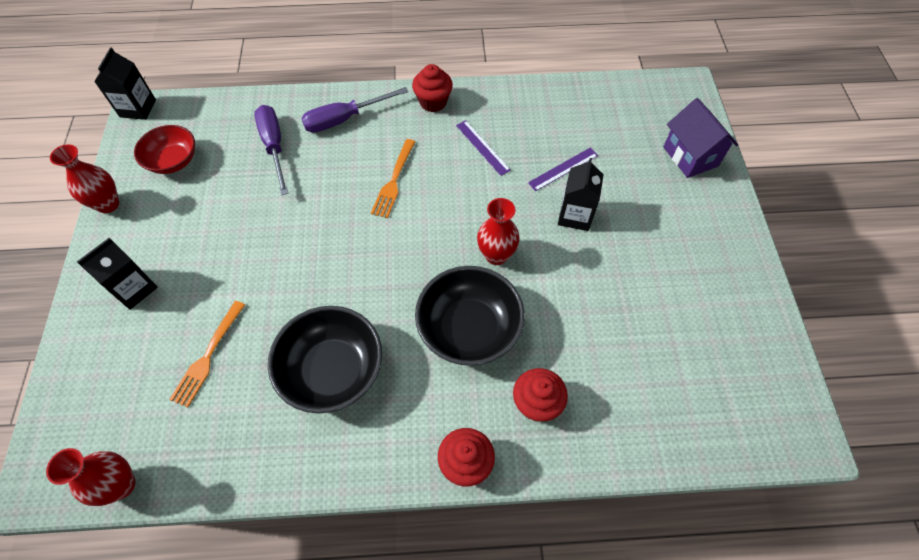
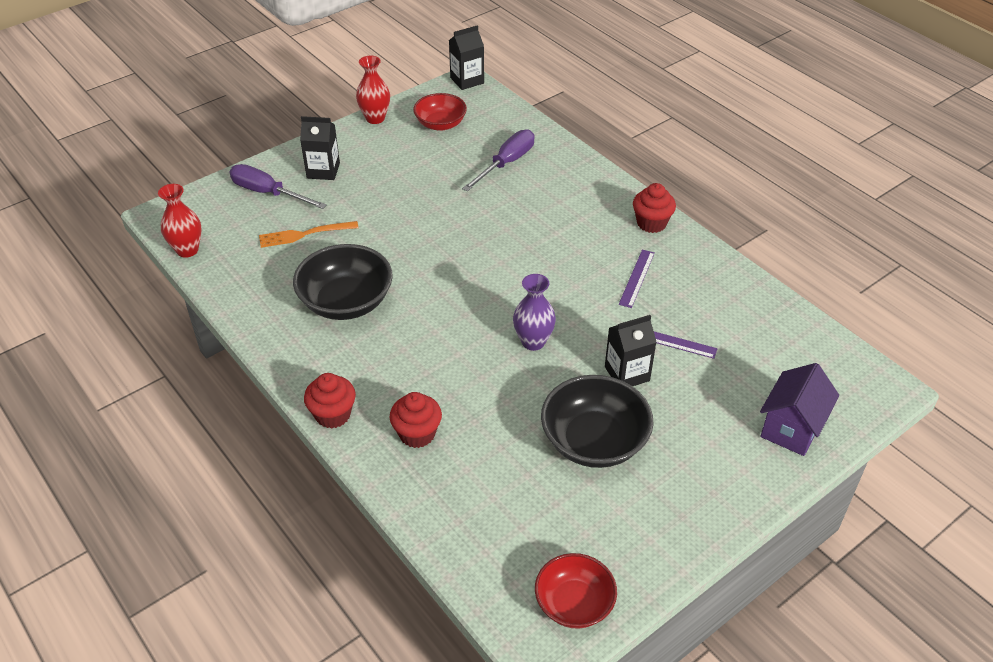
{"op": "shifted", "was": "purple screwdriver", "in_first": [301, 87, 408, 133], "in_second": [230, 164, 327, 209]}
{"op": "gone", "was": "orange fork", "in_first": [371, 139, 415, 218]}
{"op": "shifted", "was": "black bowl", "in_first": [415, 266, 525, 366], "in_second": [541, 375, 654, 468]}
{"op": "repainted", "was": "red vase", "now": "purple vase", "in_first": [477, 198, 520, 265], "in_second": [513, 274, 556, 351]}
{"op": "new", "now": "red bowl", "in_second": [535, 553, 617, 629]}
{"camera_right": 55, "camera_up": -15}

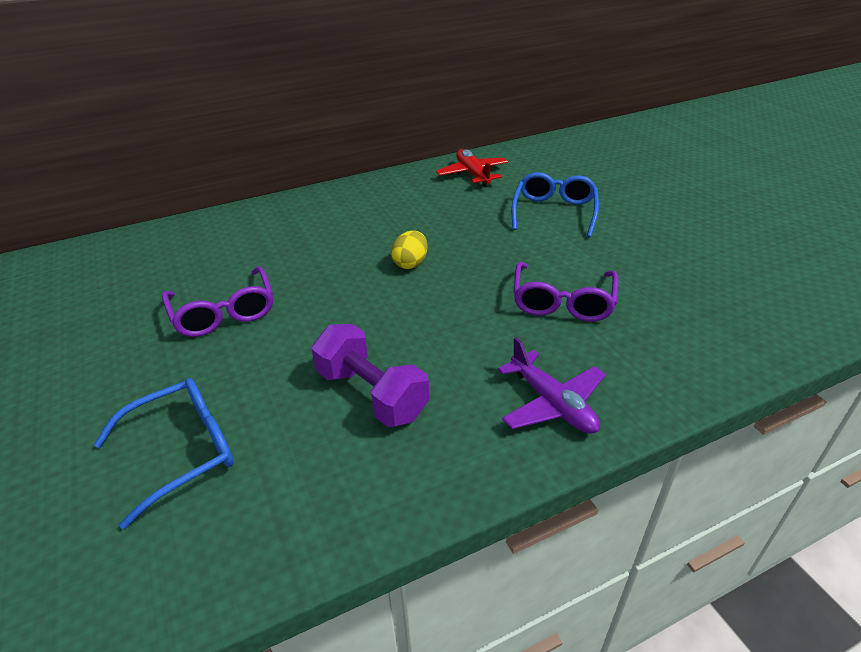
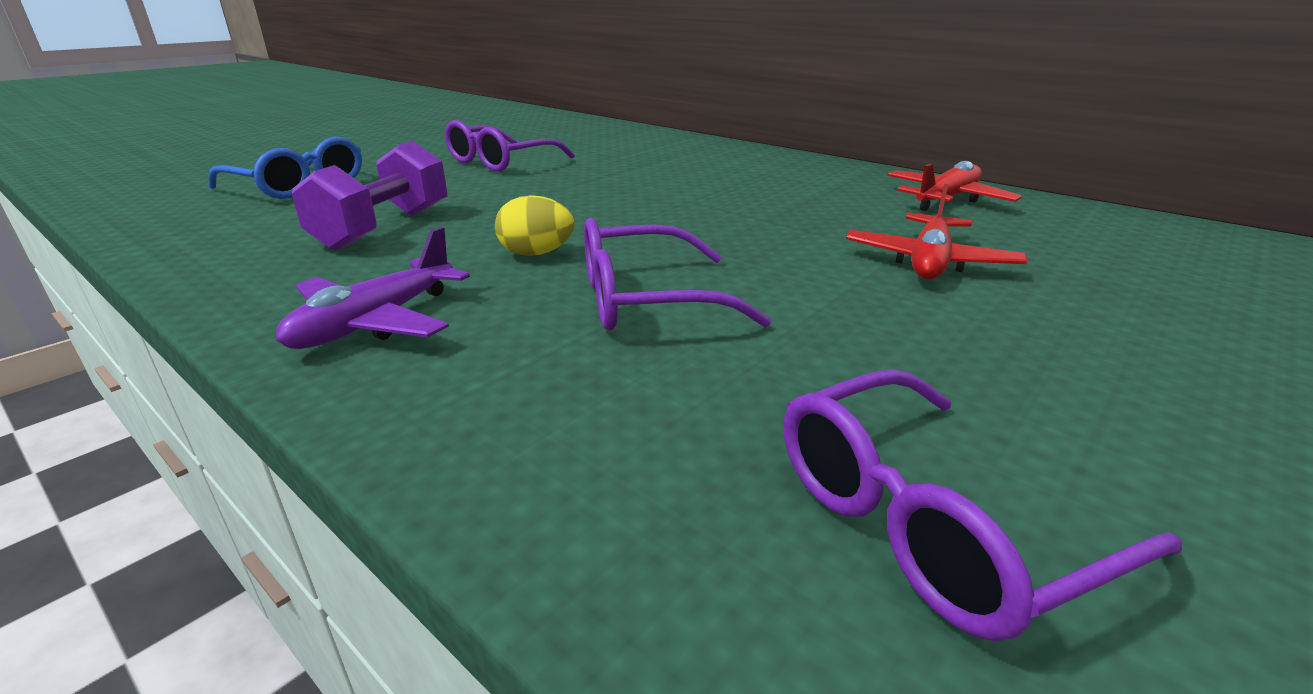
{"op": "shifted", "was": "yellow egg", "in_first": [391, 230, 427, 269], "in_second": [495, 195, 574, 256]}
{"op": "swapped", "was": "blue glasses", "now": "red plane", "in_first": [512, 172, 599, 237], "in_second": [846, 184, 1027, 279]}
{"op": "new", "now": "purple glasses", "in_second": [784, 369, 1182, 642]}
{"camera_right": 65, "camera_up": -10}

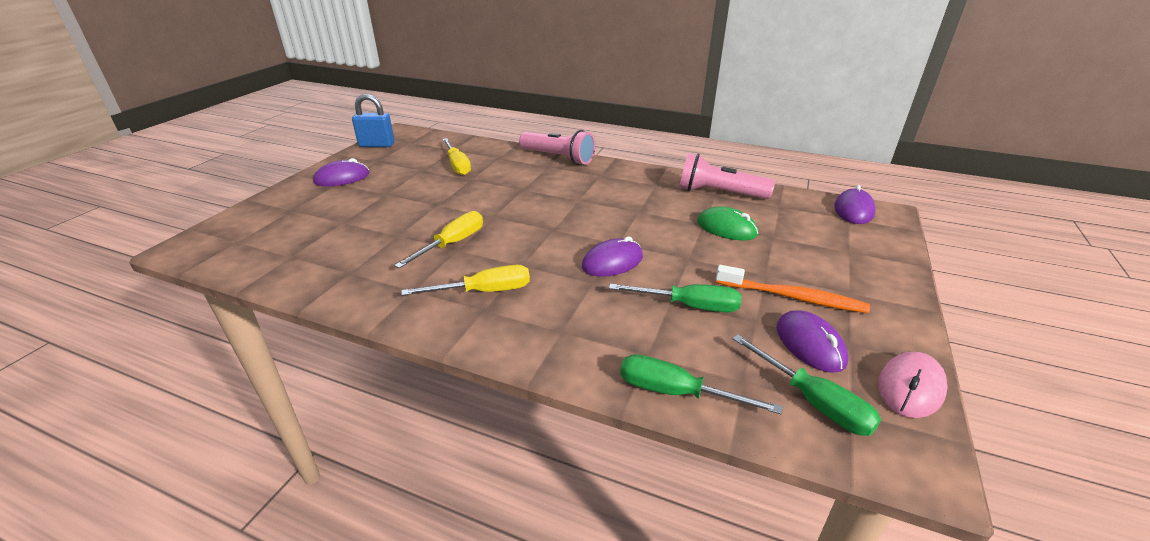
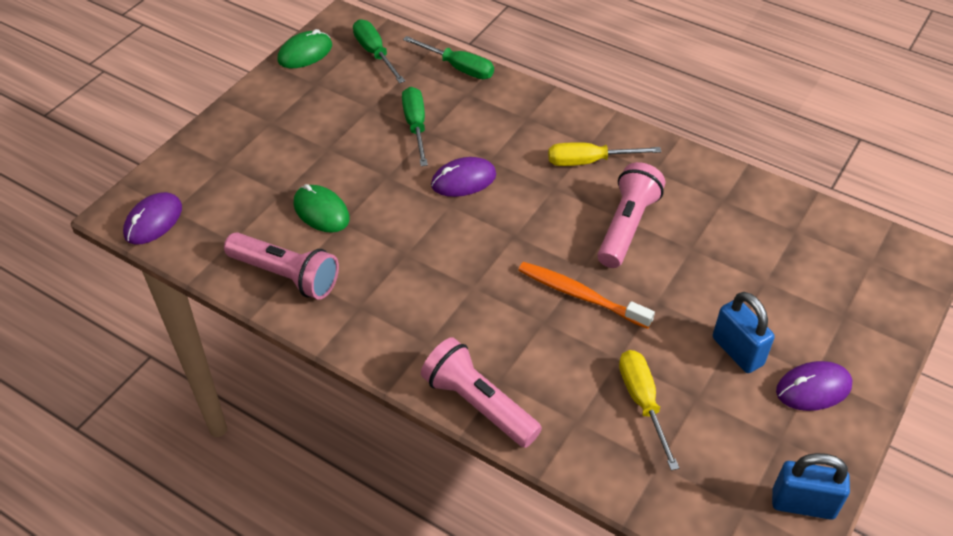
{"op": "swapped", "was": "yellow screwdriver", "now": "pink flashlight", "in_first": [394, 211, 483, 268], "in_second": [598, 162, 665, 268]}
{"op": "rotated", "was": "green screwdriver", "in_first": [609, 284, 741, 312], "in_second": [402, 87, 428, 166], "clockwise": 60}
{"op": "shifted", "was": "orange toothbrush", "in_first": [716, 265, 870, 313], "in_second": [518, 262, 655, 329]}
{"op": "gone", "was": "purple mouse", "in_first": [776, 310, 848, 373]}
{"op": "repainted", "was": "pink mouse", "now": "green mouse", "in_first": [878, 352, 948, 418], "in_second": [278, 29, 332, 68]}
{"op": "new", "now": "blue padlock", "in_second": [713, 292, 775, 373]}
{"camera_right": -170, "camera_up": 15}

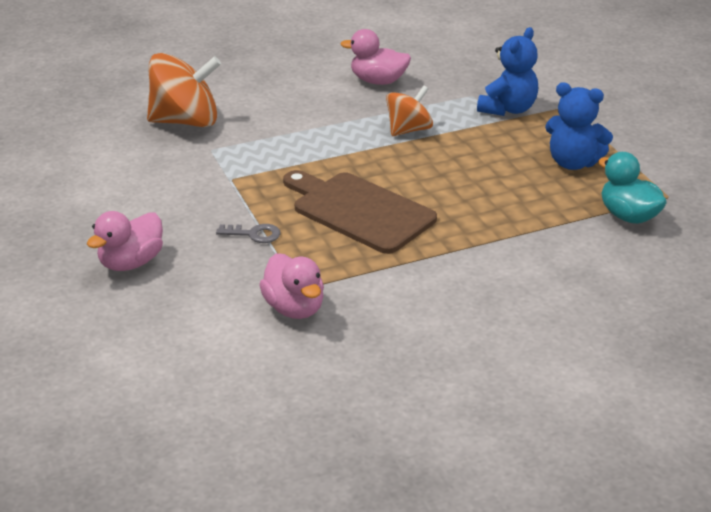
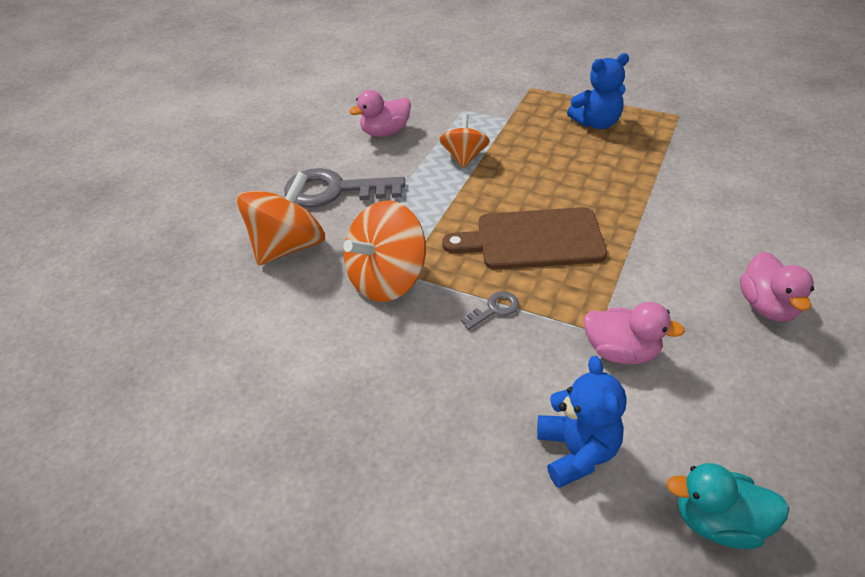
{"op": "shifted", "was": "pink duck", "in_first": [87, 211, 163, 271], "in_second": [740, 252, 814, 322]}
{"op": "shifted", "was": "blue teddy bear", "in_first": [477, 27, 538, 116], "in_second": [537, 356, 626, 488]}
{"op": "shifted", "was": "turquoise duck", "in_first": [598, 152, 667, 224], "in_second": [666, 463, 789, 549]}
{"op": "new", "now": "grey key", "in_second": [284, 168, 405, 207]}
{"op": "new", "now": "orange spinning top", "in_second": [343, 200, 426, 302]}
{"camera_right": -40, "camera_up": 10}

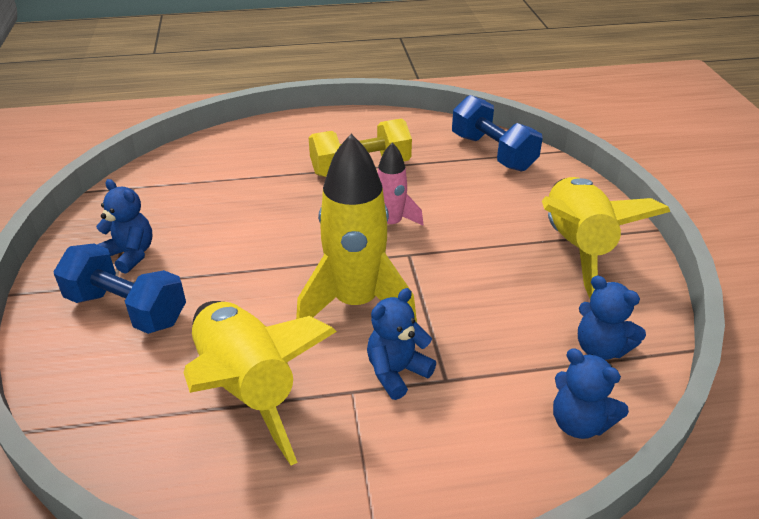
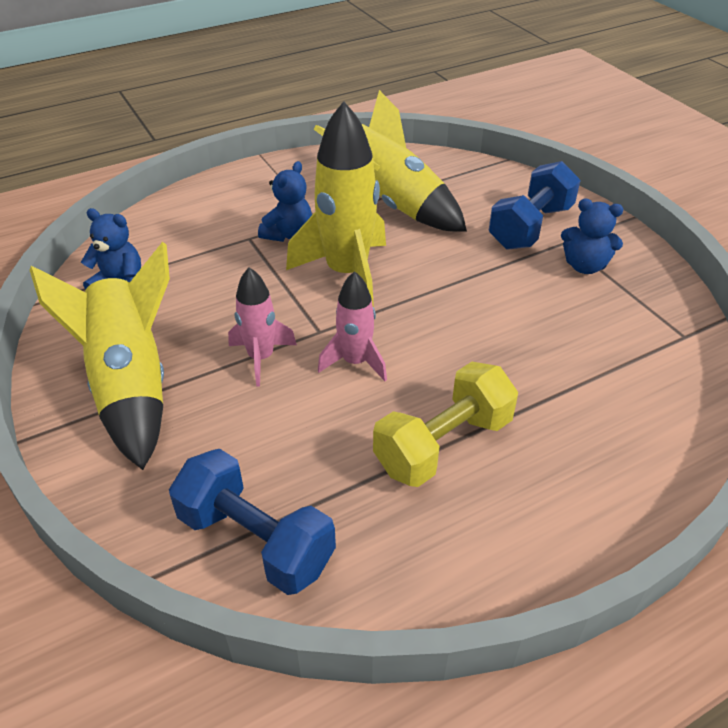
{"op": "rotated", "was": "blue dumbbell", "in_first": [53, 243, 186, 334], "in_second": [489, 161, 581, 250], "clockwise": -60}
{"op": "gone", "was": "blue teddy bear", "in_first": [553, 348, 629, 439]}
{"op": "new", "now": "pink rocket", "in_second": [228, 267, 297, 387]}
{"camera_right": 160, "camera_up": 5}

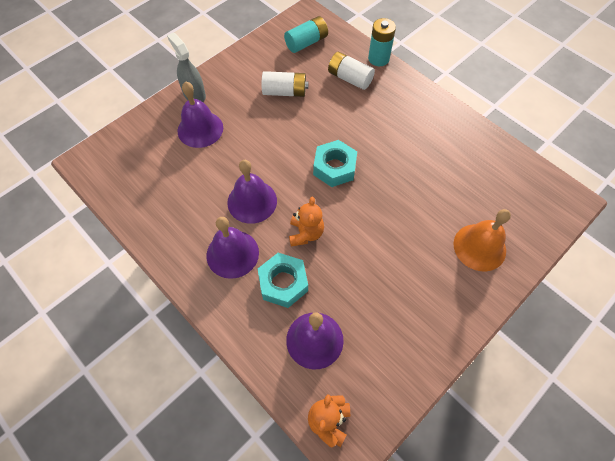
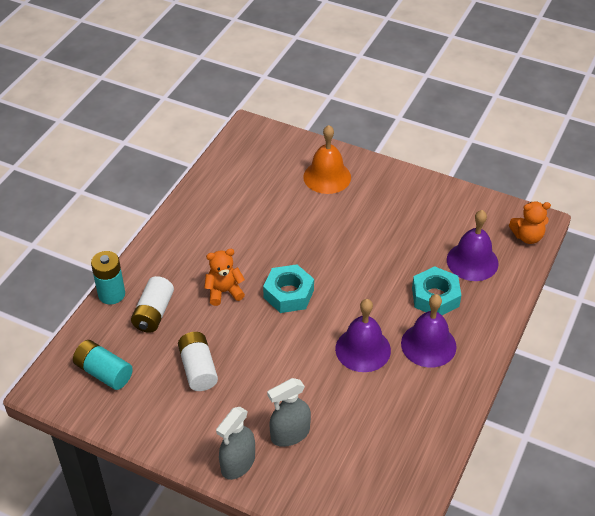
{"op": "swapped", "was": "purple bell", "now": "grey spray bottle", "in_first": [177, 82, 223, 148], "in_second": [267, 378, 311, 447]}
{"op": "shifted", "was": "orange teddy bear", "in_first": [289, 197, 324, 247], "in_second": [204, 249, 245, 306]}
{"camera_right": -110, "camera_up": -15}

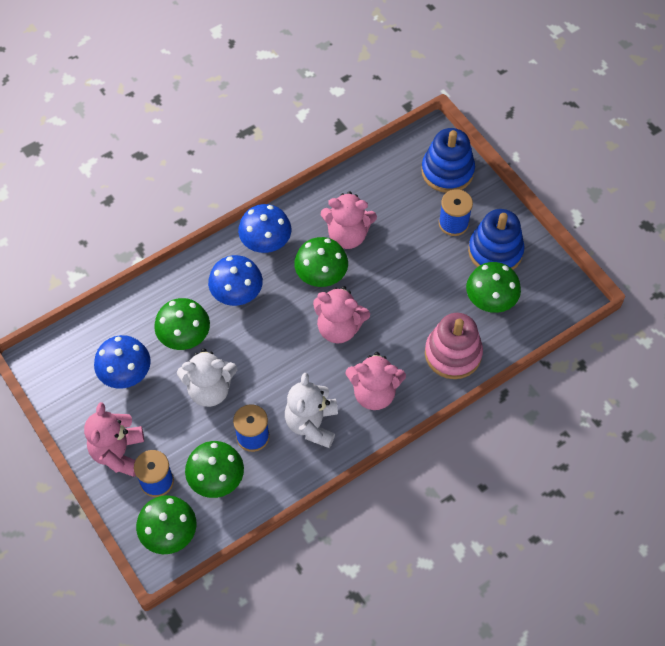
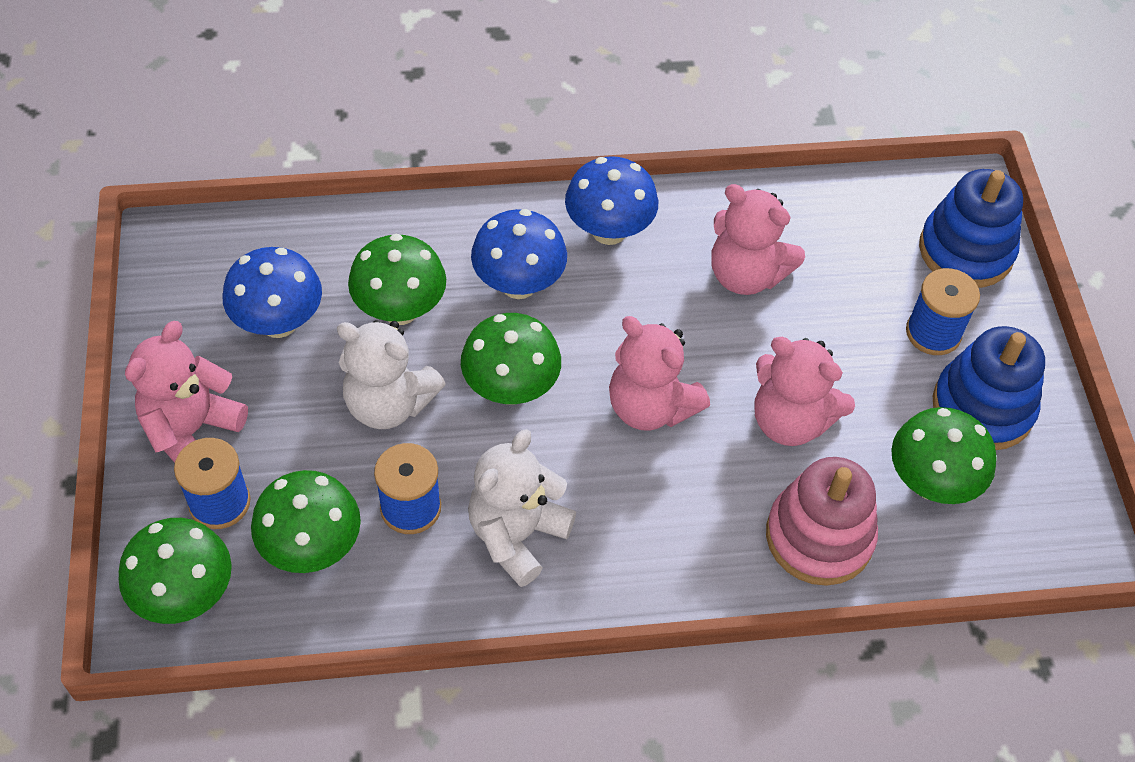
{"op": "shifted", "was": "green mushroom", "in_first": [294, 237, 348, 287], "in_second": [461, 313, 561, 405]}
{"op": "shifted", "was": "pink teddy bear", "in_first": [346, 352, 406, 410], "in_second": [755, 337, 855, 446]}
{"camera_right": 25, "camera_up": -5}

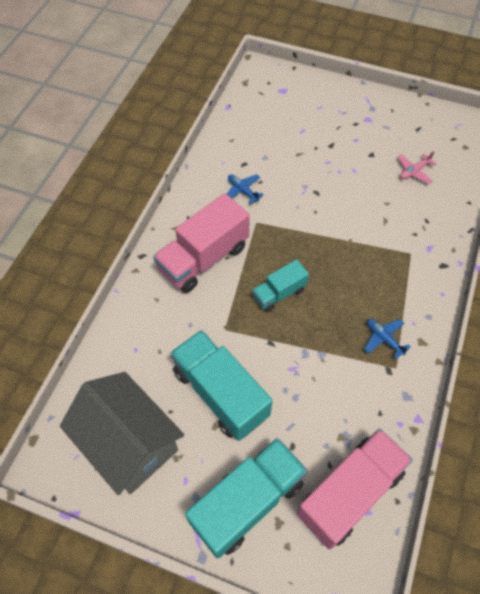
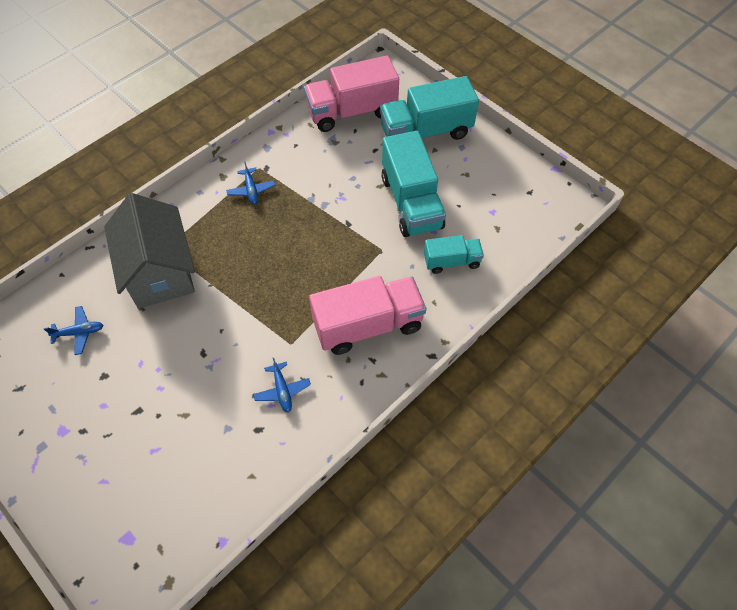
{"op": "shifted", "was": "grey house", "in_first": [60, 372, 184, 495], "in_second": [104, 193, 195, 309]}
{"op": "shifted", "was": "turquoise truck", "in_first": [252, 260, 309, 312], "in_second": [424, 235, 484, 274]}
{"op": "repainted", "was": "pink plane", "now": "blue plane", "in_first": [398, 151, 437, 184], "in_second": [44, 306, 104, 355]}
{"camera_right": -155, "camera_up": 0}

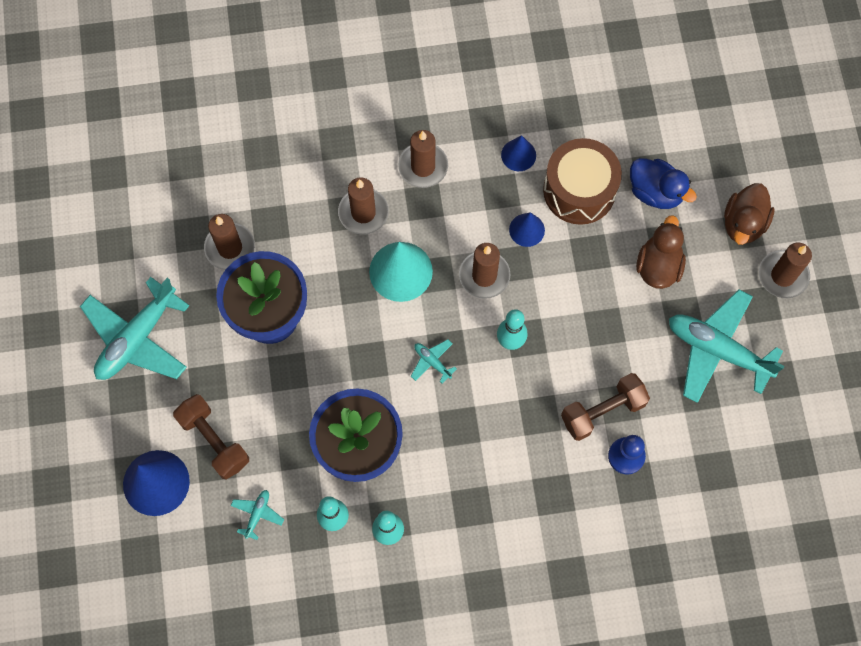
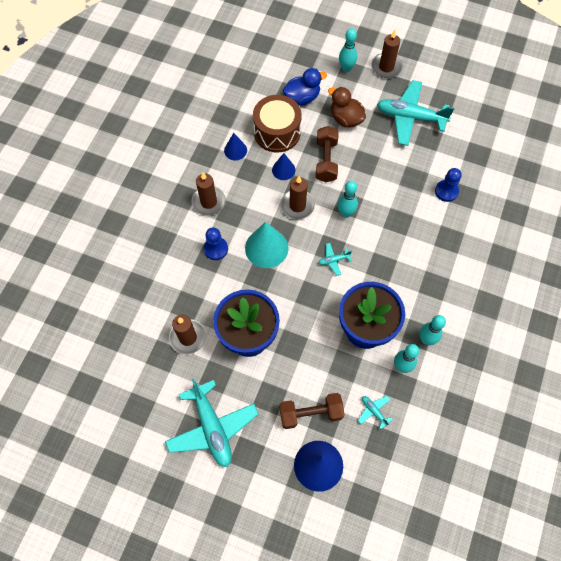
{"op": "swapped", "was": "brown candle", "now": "blue pawn", "in_first": [338, 177, 389, 235], "in_second": [204, 227, 228, 260]}
{"op": "shifted", "was": "brown dumbbell", "in_first": [561, 373, 650, 441], "in_second": [316, 126, 339, 182]}
{"op": "rotated", "was": "turquoise plane", "in_first": [669, 289, 784, 403], "in_second": [377, 80, 454, 146], "clockwise": 45}
{"op": "swapped", "was": "brown duck", "now": "turquoise bowling pin", "in_first": [724, 183, 775, 245], "in_second": [339, 28, 357, 72]}
{"camera_right": -60, "camera_up": -5}

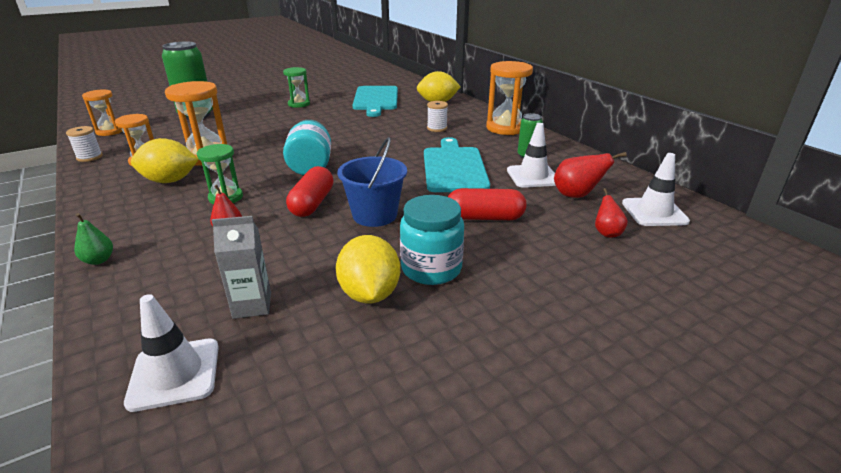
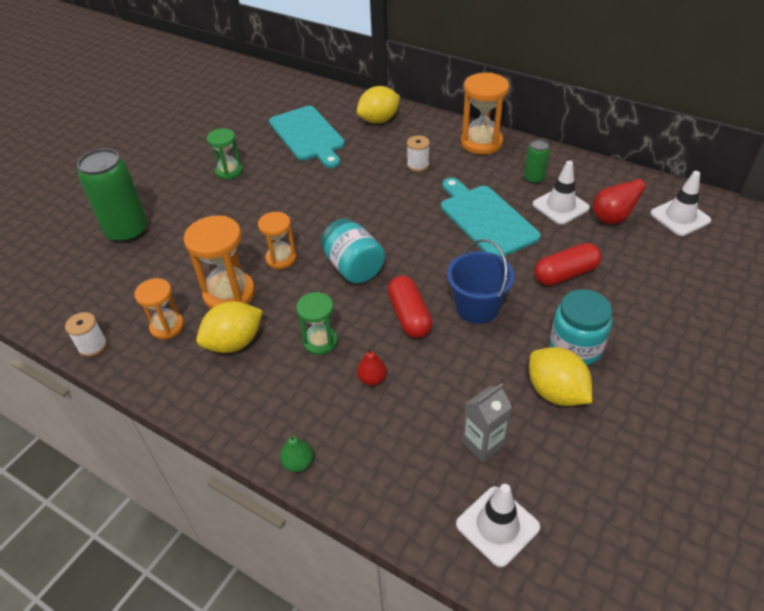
{"op": "shifted", "was": "orange hourglass", "in_first": [82, 89, 122, 136], "in_second": [258, 212, 297, 269]}
{"op": "gone", "was": "red pear", "in_first": [595, 188, 628, 238]}
{"camera_right": -25, "camera_up": 15}

